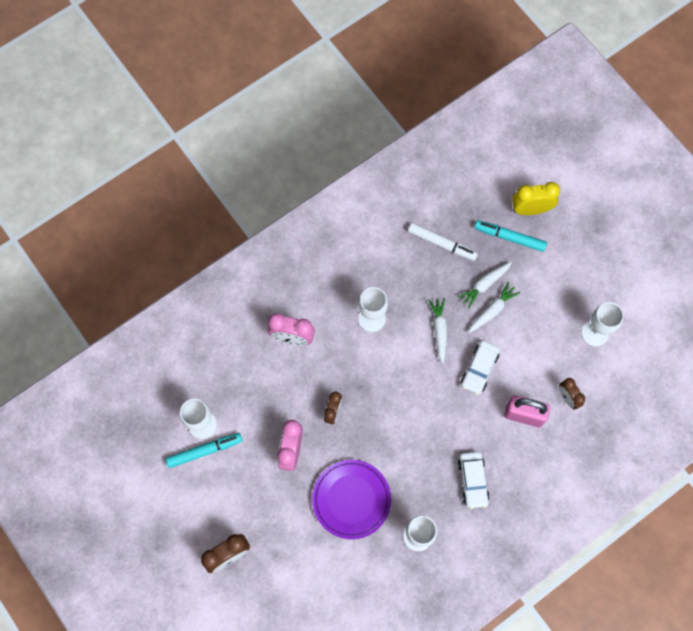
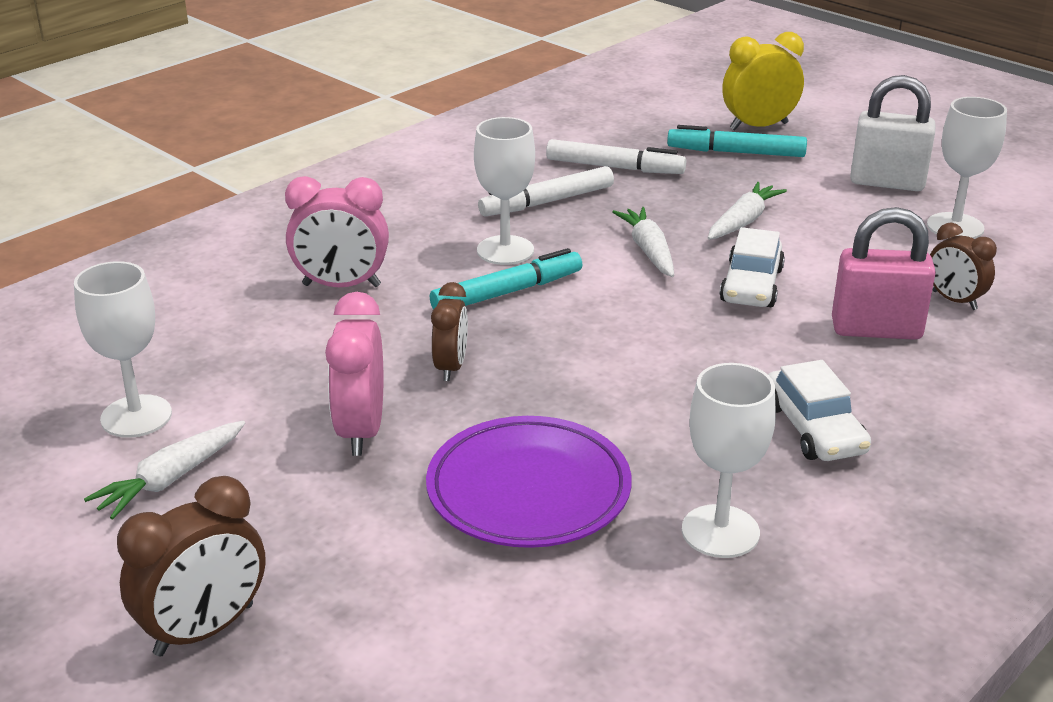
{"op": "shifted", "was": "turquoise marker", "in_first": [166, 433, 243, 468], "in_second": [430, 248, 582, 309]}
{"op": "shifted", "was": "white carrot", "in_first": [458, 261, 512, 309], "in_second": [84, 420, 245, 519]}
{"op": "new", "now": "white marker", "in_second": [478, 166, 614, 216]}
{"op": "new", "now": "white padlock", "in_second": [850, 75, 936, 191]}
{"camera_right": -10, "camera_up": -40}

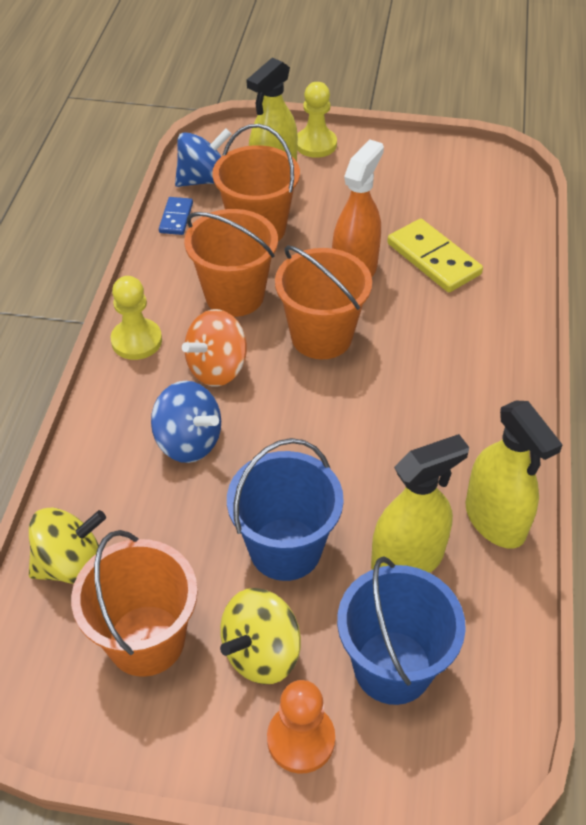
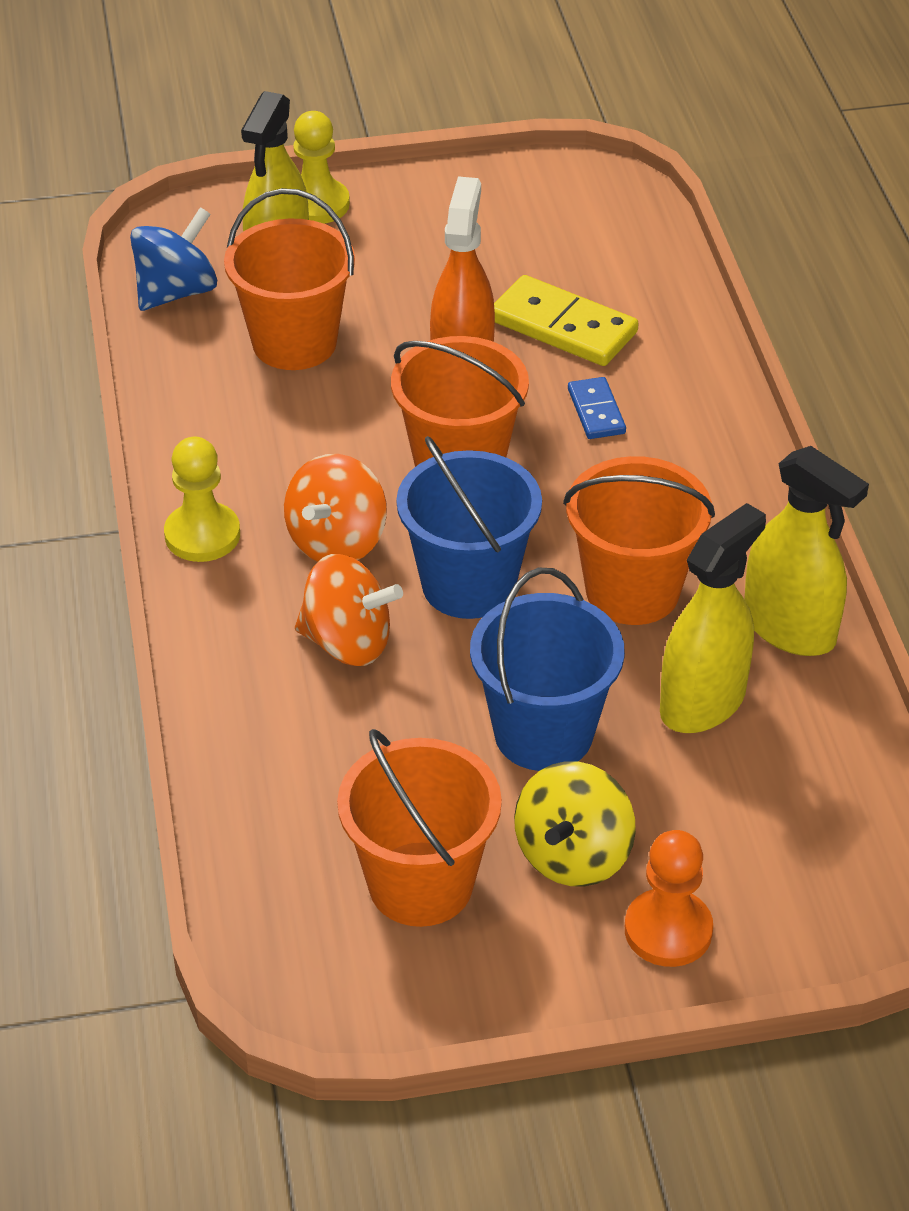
{"op": "gone", "was": "yellow spinning top", "in_first": [29, 508, 106, 584]}
{"op": "repainted", "was": "blue spinning top", "now": "orange spinning top", "in_first": [151, 381, 221, 463], "in_second": [295, 554, 403, 666]}
{"op": "shifted", "was": "blue domino", "in_first": [159, 197, 193, 235], "in_second": [568, 377, 626, 439]}
{"op": "shifted", "was": "orange bucket", "in_first": [184, 209, 278, 317], "in_second": [563, 456, 715, 625]}
{"op": "shifted", "was": "blue bucket", "in_first": [337, 556, 466, 705], "in_second": [396, 436, 542, 619]}
{"camera_right": -20, "camera_up": -5}

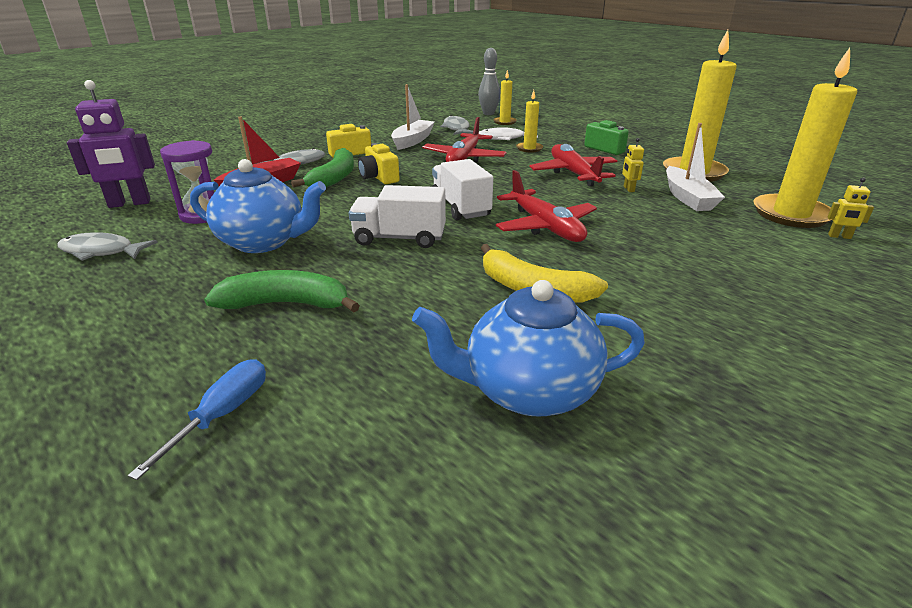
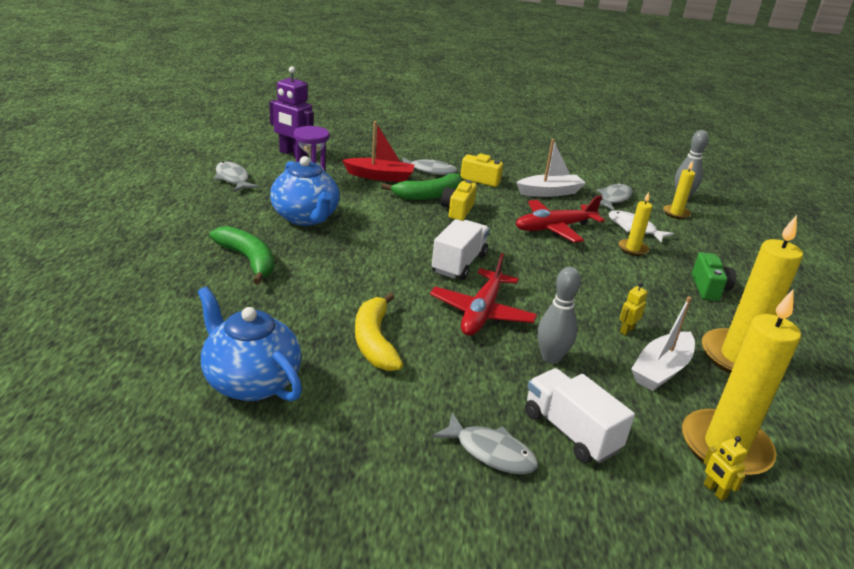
{"op": "gone", "was": "blue screwdriver", "in_first": [128, 359, 266, 480]}
{"op": "shifted", "was": "white truck", "in_first": [349, 185, 446, 248], "in_second": [525, 368, 635, 463]}
{"op": "gone", "was": "red plane", "in_first": [529, 144, 617, 186]}
{"op": "new", "now": "grey fish", "in_second": [432, 413, 538, 474]}
{"op": "new", "now": "grey bowling pin", "in_second": [538, 267, 581, 364]}
{"camera_right": 45, "camera_up": 0}

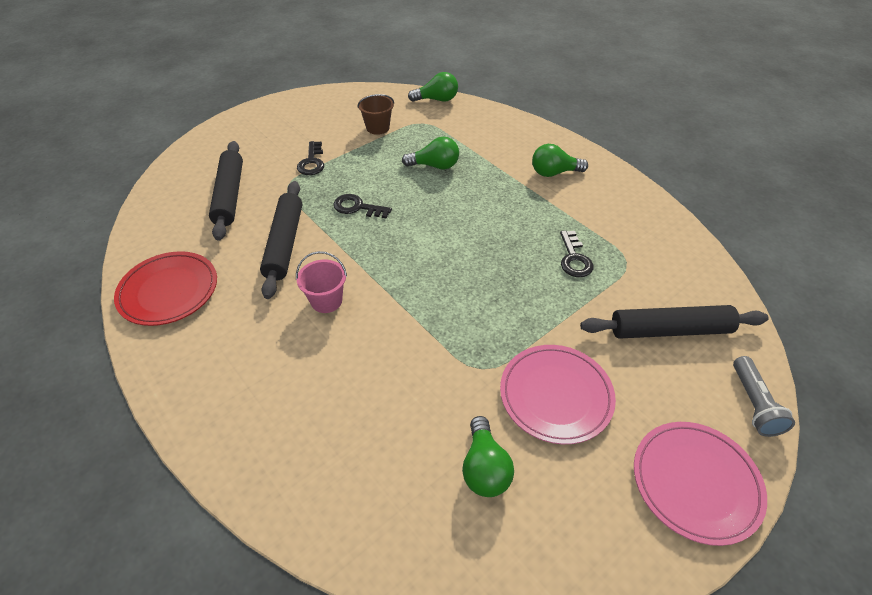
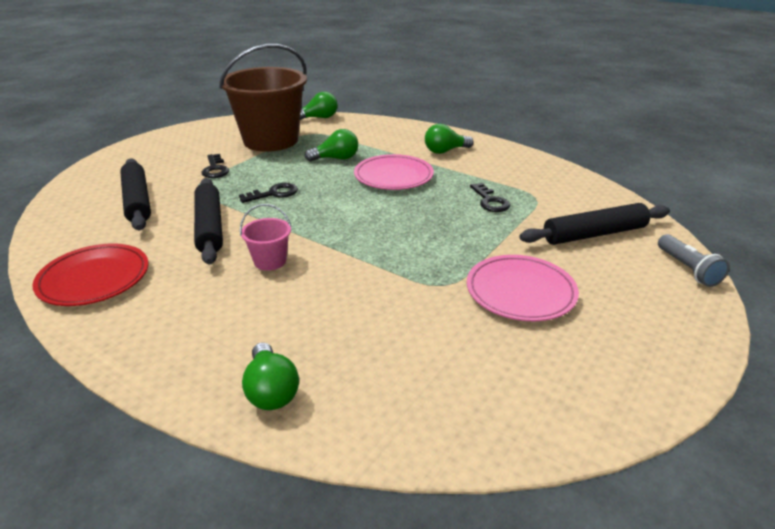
{"op": "rotated", "was": "black key", "in_first": [333, 194, 392, 218], "in_second": [239, 183, 298, 203], "clockwise": 150}
{"op": "scaled", "was": "brown bucket", "in_first": [357, 94, 394, 135], "in_second": [219, 44, 307, 152], "ratio": 2.44}
{"op": "shifted", "was": "green light bulb", "in_first": [462, 416, 514, 497], "in_second": [242, 342, 299, 410]}
{"op": "shifted", "was": "pink plate", "in_first": [634, 422, 767, 546], "in_second": [354, 154, 434, 190]}
{"camera_right": -15, "camera_up": -15}

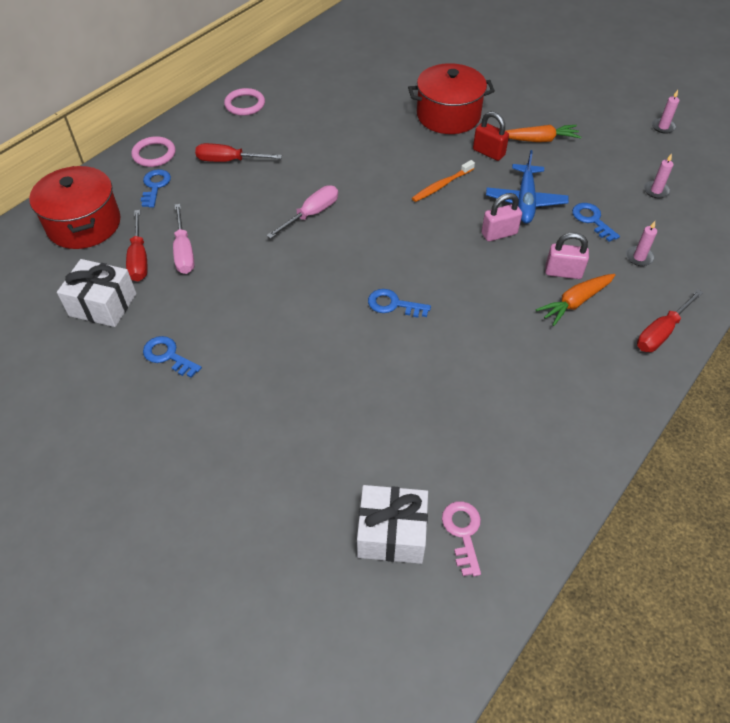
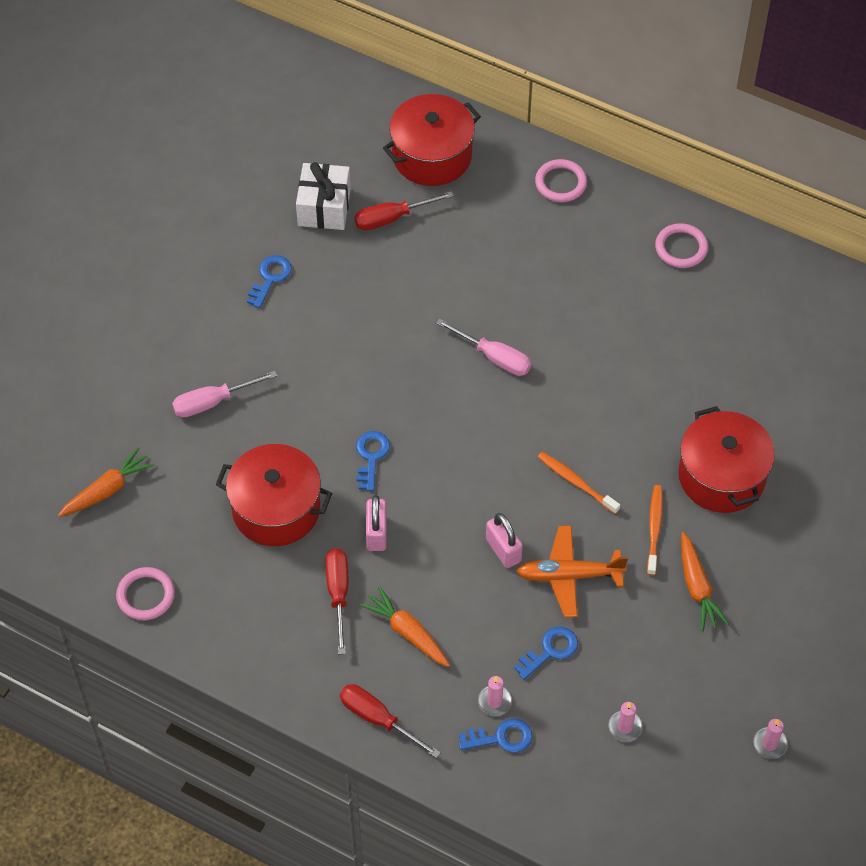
{"op": "shifted", "was": "blue key", "in_first": [141, 169, 171, 208], "in_second": [459, 718, 532, 753]}
{"op": "shifted", "was": "pink screwdriver", "in_first": [173, 204, 195, 274], "in_second": [172, 371, 277, 417]}
{"op": "shifted", "was": "red screwdriver", "in_first": [195, 143, 282, 162], "in_second": [325, 548, 348, 654]}
{"op": "swapped", "was": "white gift", "now": "orange carrot", "in_first": [357, 485, 428, 564], "in_second": [58, 447, 155, 517]}
{"op": "gone", "was": "pink key", "in_first": [442, 501, 481, 576]}
{"op": "swapped", "was": "red padlock", "now": "orange toothbrush", "in_first": [473, 111, 509, 161], "in_second": [647, 485, 663, 576]}
{"op": "repainted", "was": "blue plane", "now": "orange plane", "in_first": [486, 150, 569, 223], "in_second": [516, 525, 628, 617]}
{"op": "shifted", "was": "pink padlock", "in_first": [545, 232, 589, 279], "in_second": [366, 495, 387, 551]}
{"op": "new", "now": "pink ring", "in_second": [116, 567, 175, 620]}
{"op": "new", "now": "red pot", "in_second": [216, 444, 332, 546]}
{"camera_right": 80, "camera_up": 5}

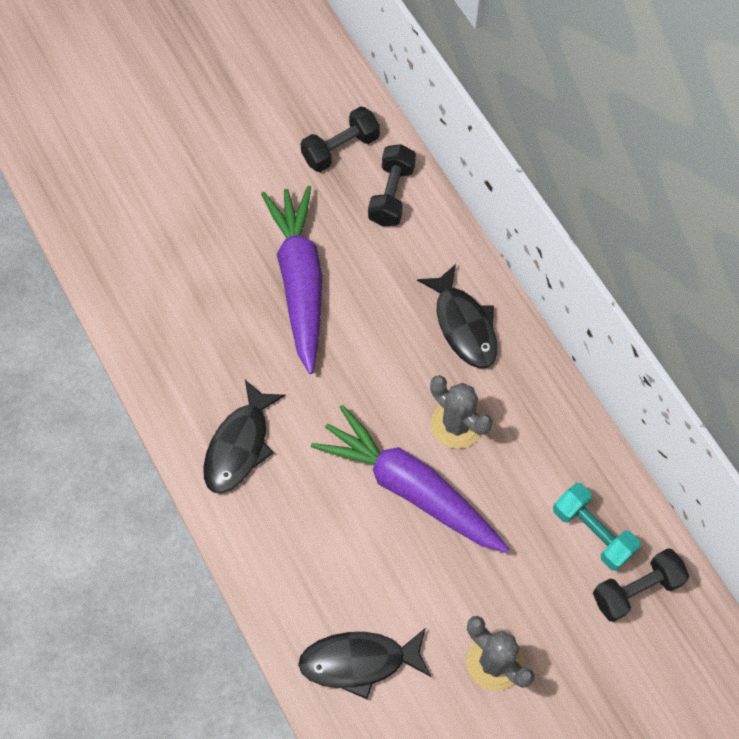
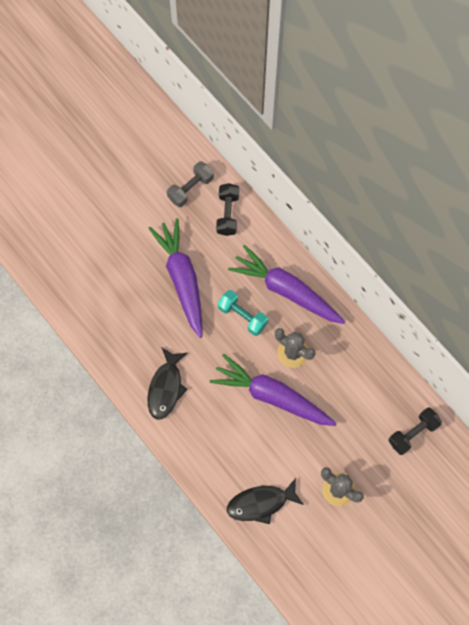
{"op": "repainted", "was": "black dumbbell", "now": "grey dumbbell", "in_first": [301, 106, 380, 172], "in_second": [167, 161, 214, 207]}
{"op": "swapped", "was": "black fish", "now": "purple carrot", "in_first": [417, 264, 497, 369], "in_second": [228, 245, 345, 324]}
{"op": "shifted", "was": "turquoise dumbbell", "in_first": [553, 483, 641, 571], "in_second": [218, 290, 268, 336]}
{"camera_right": -10, "camera_up": 5}

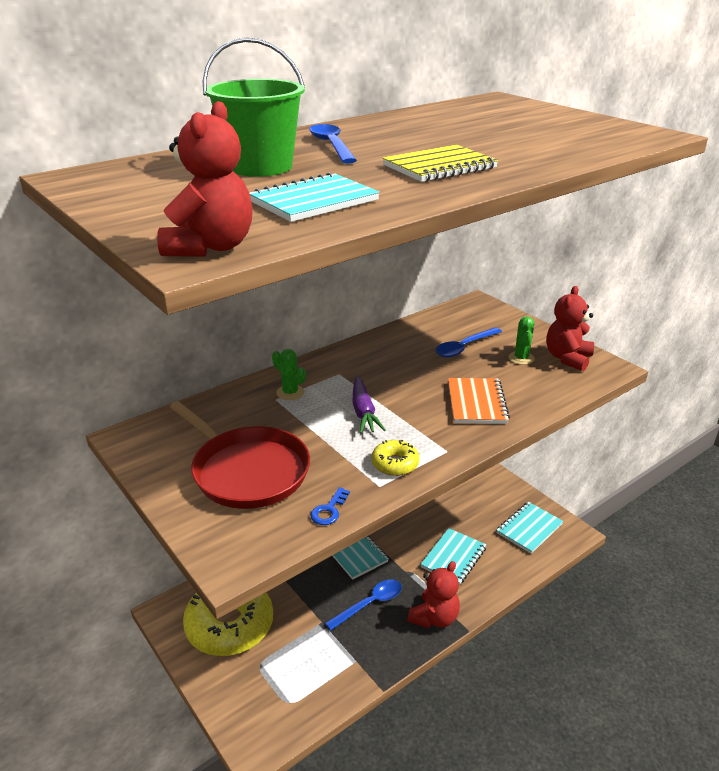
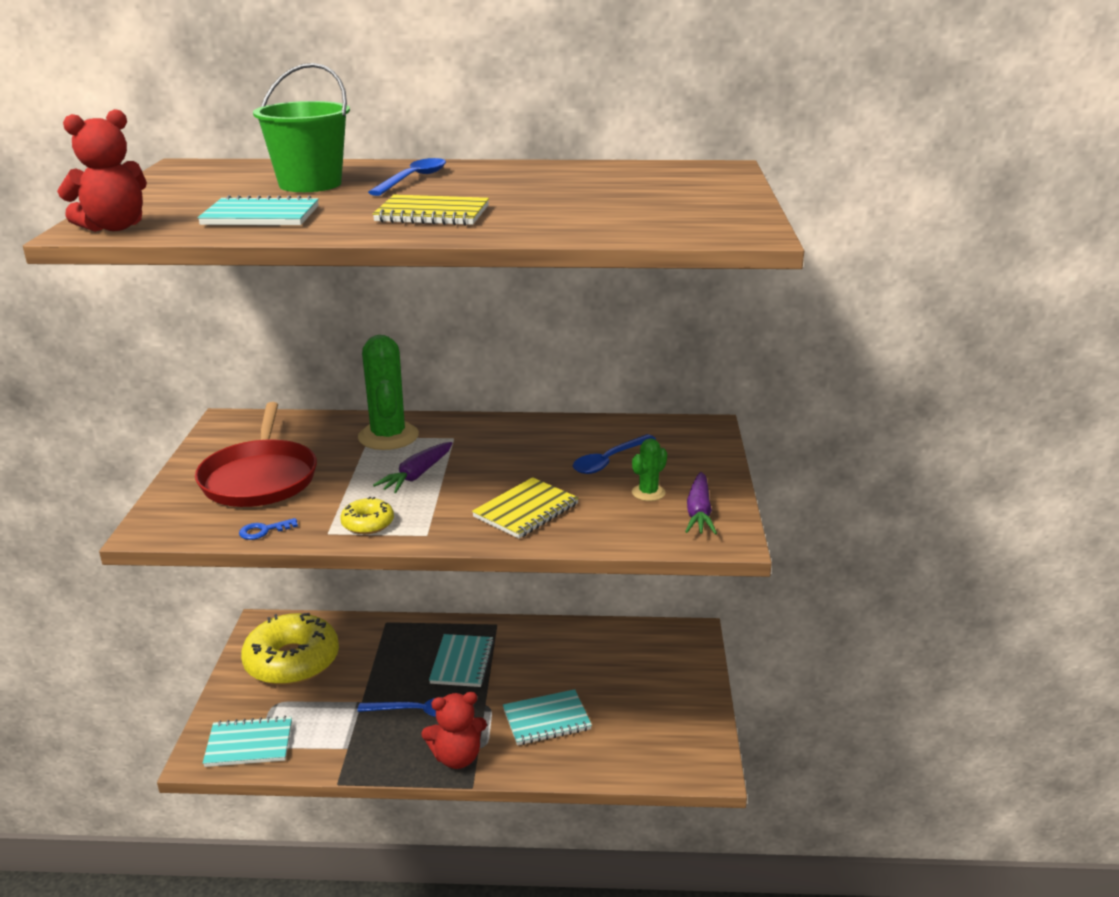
{"op": "scaled", "was": "green cactus", "in_first": [272, 349, 306, 400], "in_second": [358, 335, 419, 450], "ratio": 1.98}
{"op": "rotated", "was": "blue spoon", "in_first": [435, 327, 502, 357], "in_second": [573, 434, 656, 474], "clockwise": -45}
{"op": "repainted", "was": "orange notebook", "now": "yellow notebook", "in_first": [448, 378, 510, 424], "in_second": [472, 477, 579, 539]}
{"op": "shifted", "was": "turquoise notebook", "in_first": [497, 502, 563, 554], "in_second": [203, 716, 292, 767]}
{"op": "swapped", "was": "red teddy bear", "now": "purple carrot", "in_first": [546, 286, 594, 371], "in_second": [685, 472, 717, 534]}
{"camera_right": 40, "camera_up": -5}

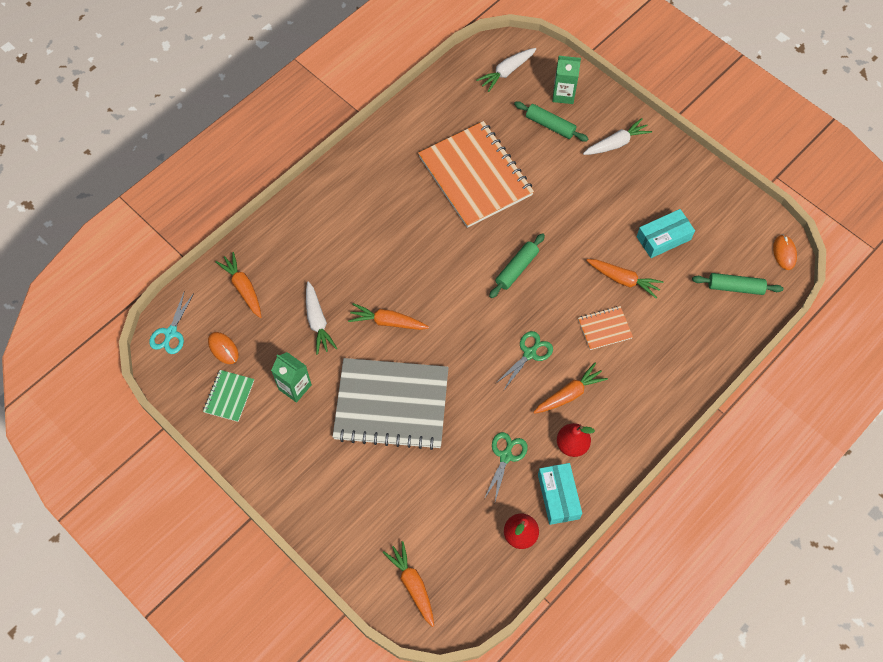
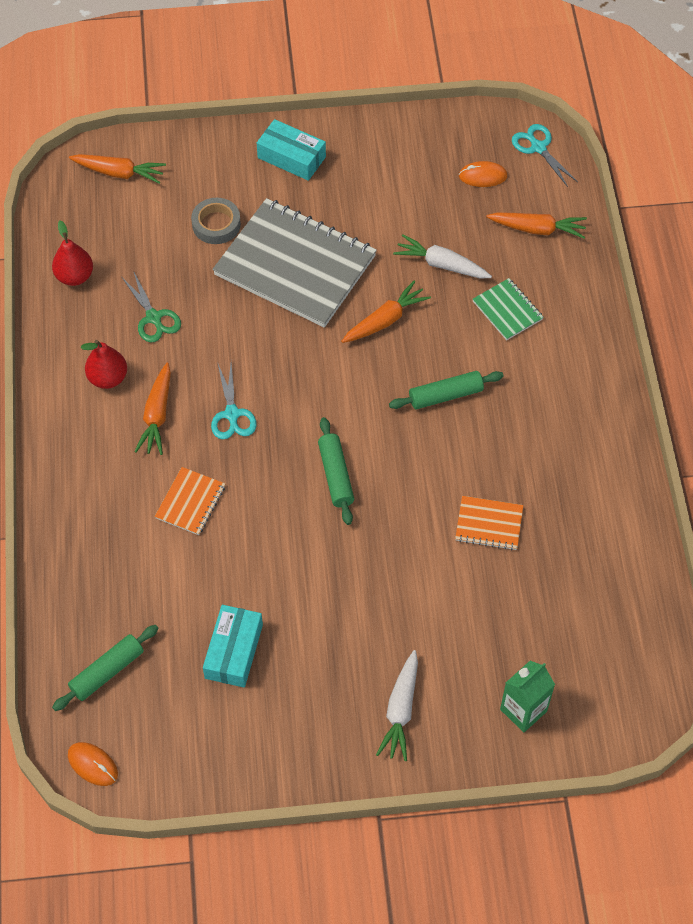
{"op": "shifted", "was": "green notebook", "in_first": [203, 370, 254, 422], "in_second": [473, 278, 544, 340]}
{"op": "gone", "was": "green carton", "in_first": [271, 352, 312, 403]}
{"op": "rotated", "was": "grey notebook", "in_first": [332, 358, 449, 450], "in_second": [212, 198, 377, 328], "clockwise": 75}
{"op": "scaled", "was": "orange notebook", "in_first": [418, 121, 534, 228], "in_second": [455, 496, 523, 550], "ratio": 0.44}
{"op": "gone", "was": "white carrot", "in_first": [476, 48, 537, 92]}
{"op": "repainted", "was": "green scissors", "now": "turquoise scissors", "in_first": [495, 331, 553, 390], "in_second": [211, 362, 257, 439]}
{"op": "shifted", "was": "green rolling pin", "in_first": [514, 101, 588, 142], "in_second": [389, 371, 503, 409]}
{"op": "shifted", "was": "turquoise box", "in_first": [538, 463, 582, 525], "in_second": [257, 119, 326, 181]}
{"op": "gone", "was": "orange carrot", "in_first": [586, 259, 664, 298]}
{"op": "new", "now": "grey tape", "in_second": [191, 198, 241, 244]}
{"camera_right": 130, "camera_up": -5}

